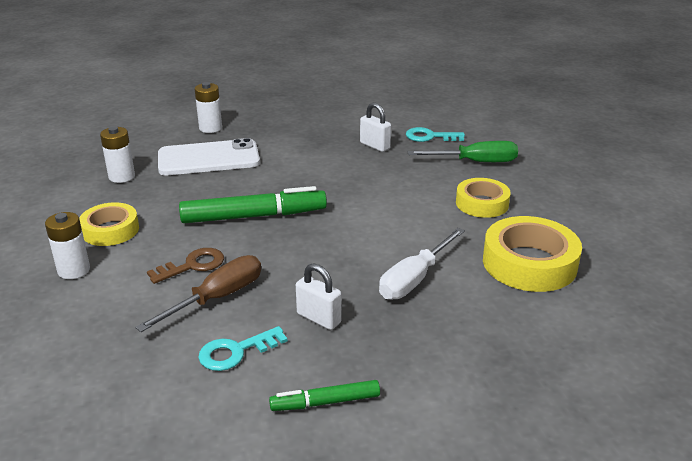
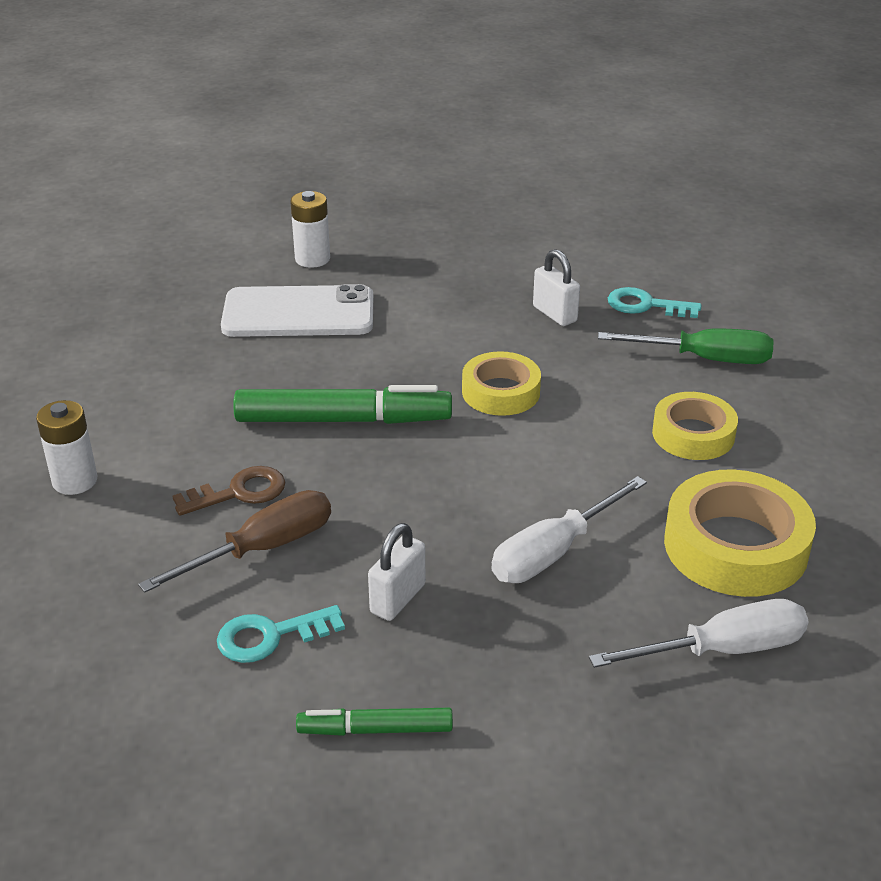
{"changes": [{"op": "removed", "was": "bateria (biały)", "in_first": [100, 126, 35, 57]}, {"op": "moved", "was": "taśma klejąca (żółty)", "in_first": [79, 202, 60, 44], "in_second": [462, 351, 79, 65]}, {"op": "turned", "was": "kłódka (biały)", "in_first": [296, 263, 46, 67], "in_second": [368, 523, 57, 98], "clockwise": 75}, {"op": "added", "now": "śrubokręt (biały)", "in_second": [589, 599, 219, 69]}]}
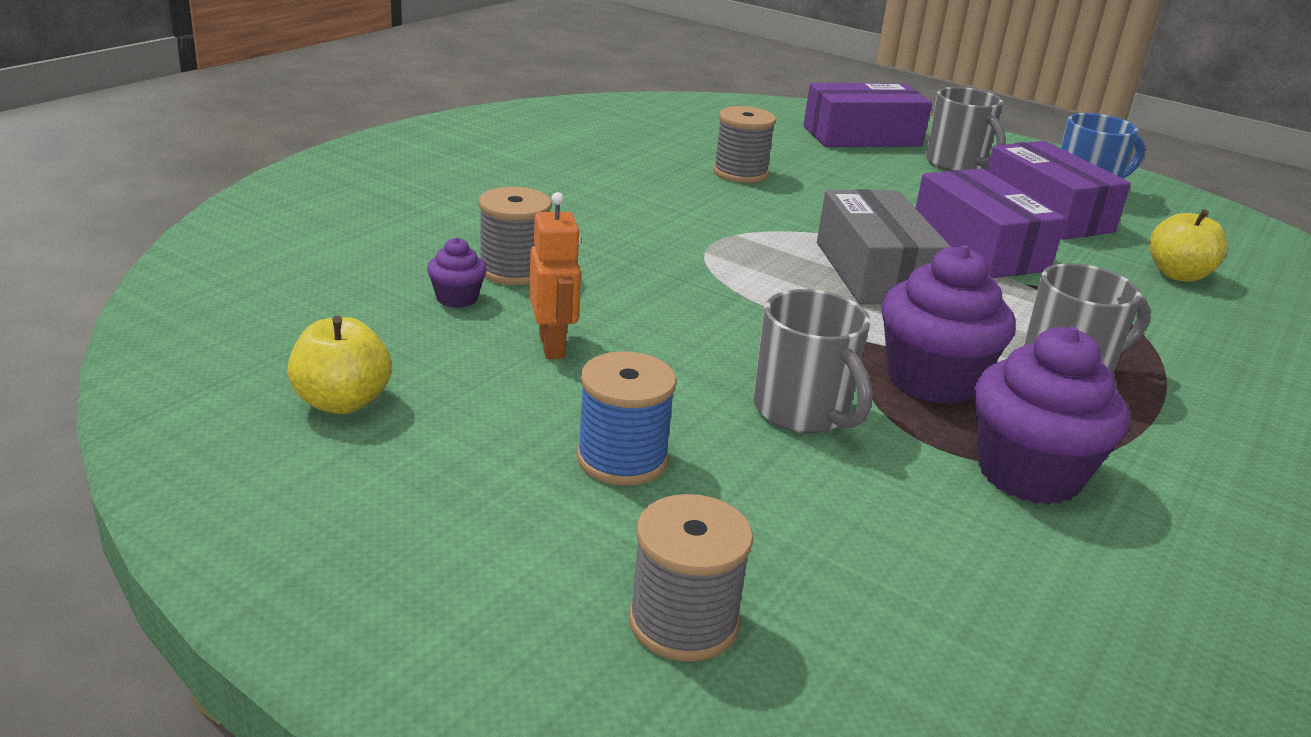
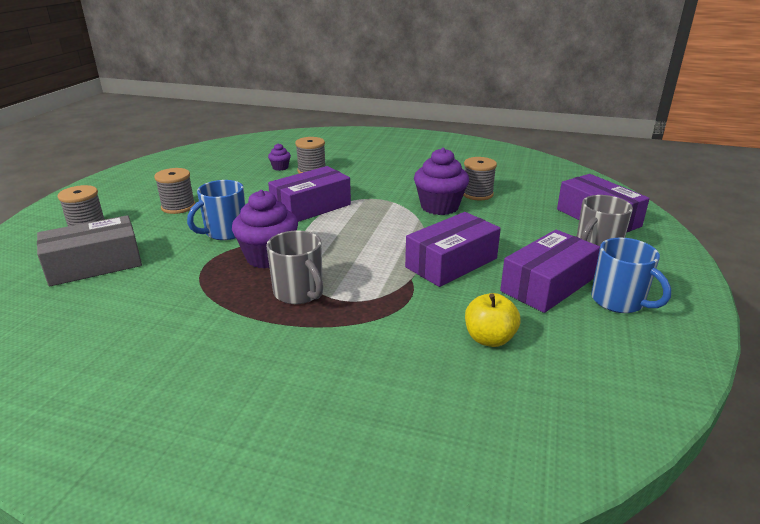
{"changes": [{"op": "moved", "was": "pudełko (szary)", "in_first": [817, 189, 134, 115], "in_second": [37, 215, 105, 71]}, {"op": "removed", "was": "robot (pomarańczowy)", "in_first": [529, 192, 52, 167]}, {"op": "recoloured", "was": "kubek (szary)", "now": "kubek (niebieski)", "in_first": [754, 289, 118, 144], "in_second": [187, 180, 58, 60]}, {"op": "removed", "was": "jabłko (żółty)", "in_first": [288, 316, 104, 98]}, {"op": "moved", "was": "muffinka (fioletowy)", "in_first": [974, 327, 156, 178], "in_second": [414, 148, 55, 67]}, {"op": "recoloured", "was": "szpulka (niebieski)", "now": "szpulka (szary)", "in_first": [576, 351, 101, 135], "in_second": [154, 168, 41, 46]}, {"op": "added", "now": "pudełko (fioletowy)", "in_second": [268, 166, 83, 56]}]}
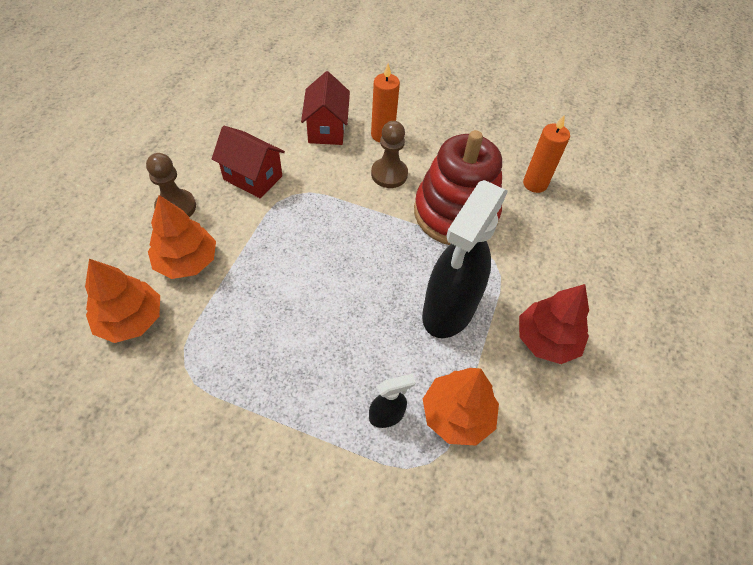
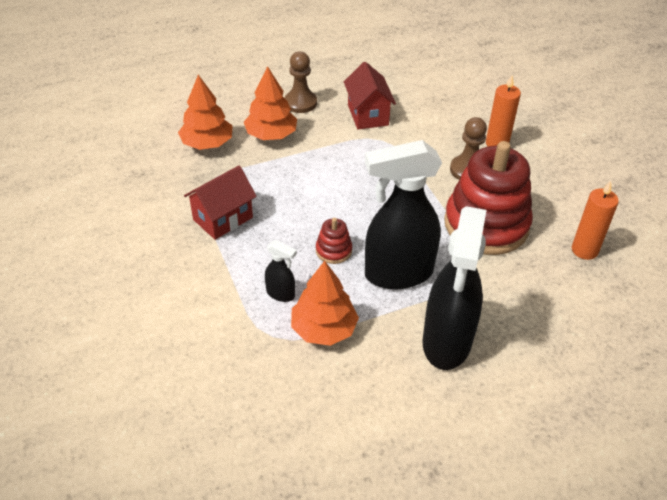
{"changes": [{"op": "moved", "was": "domek (czerwony)", "in_first": [301, 71, 49, 74], "in_second": [184, 165, 73, 75]}, {"op": "replaced", "was": "drzewko (czerwony)", "now": "spryskiwacz (czarny)", "in_first": [519, 284, 70, 80], "in_second": [422, 206, 64, 164]}, {"op": "added", "now": "zabawka nakładanka (czerwony)", "in_second": [316, 218, 36, 46]}]}
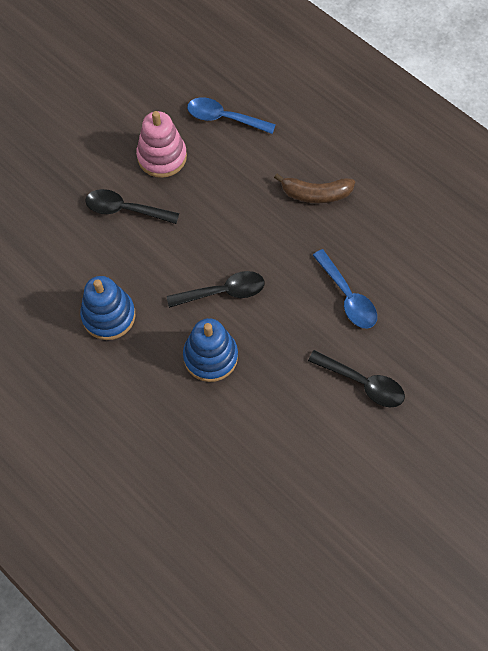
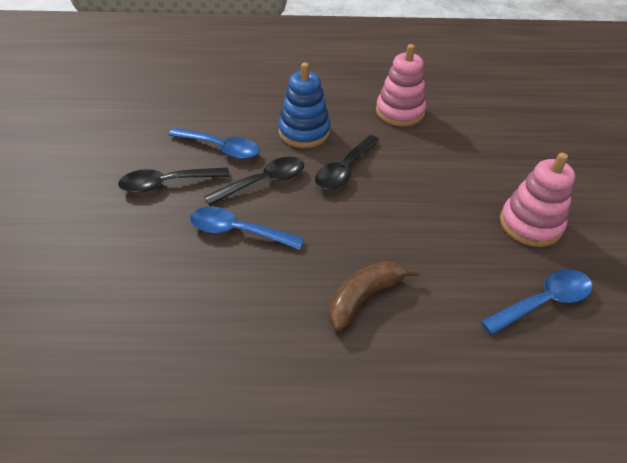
{"changes": [{"op": "moved", "was": "łyżka (czarny)", "in_first": [85, 189, 94, 35], "in_second": [204, 157, 100, 49]}, {"op": "recoloured", "was": "zabawka nakładanka (niebieski)", "now": "zabawka nakładanka (różowy)", "in_first": [80, 276, 55, 64], "in_second": [376, 44, 50, 82]}, {"op": "added", "now": "łyżka (niebieski)", "in_second": [169, 128, 90, 31]}]}
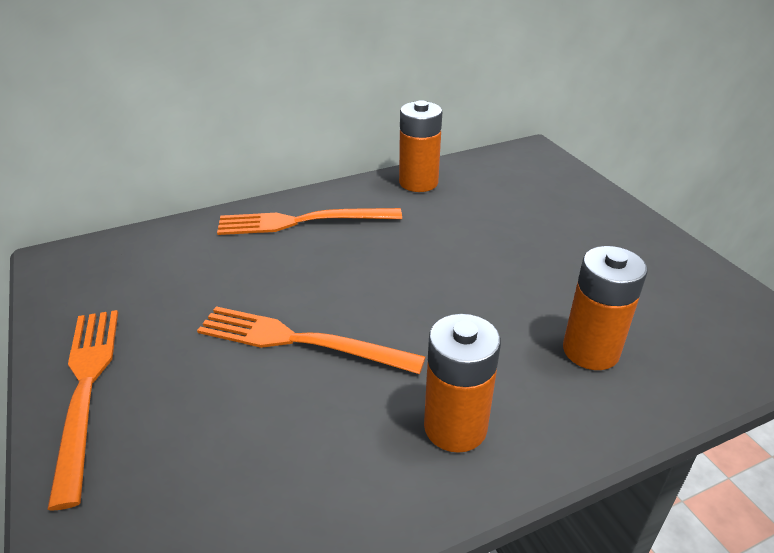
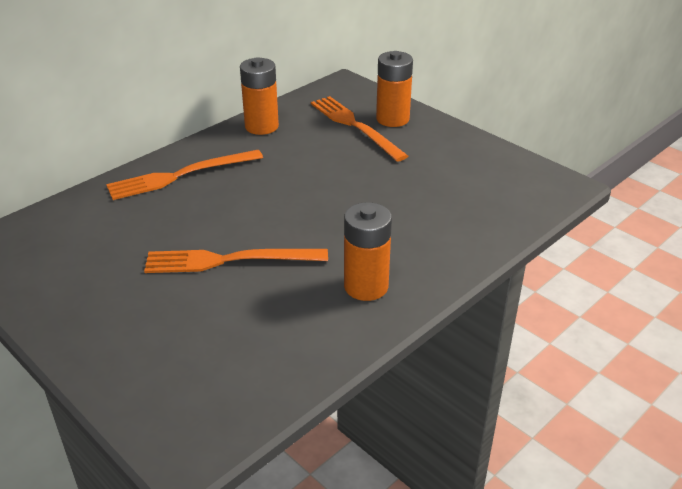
{"changes": [{"op": "moved", "was": "bateria (pomarańczowy)", "in_first": [563, 246, 84, 124], "in_second": [376, 51, 37, 76]}, {"op": "moved", "was": "widelec (pomarańczowy)", "in_first": [47, 310, 71, 201], "in_second": [311, 96, 97, 66]}]}
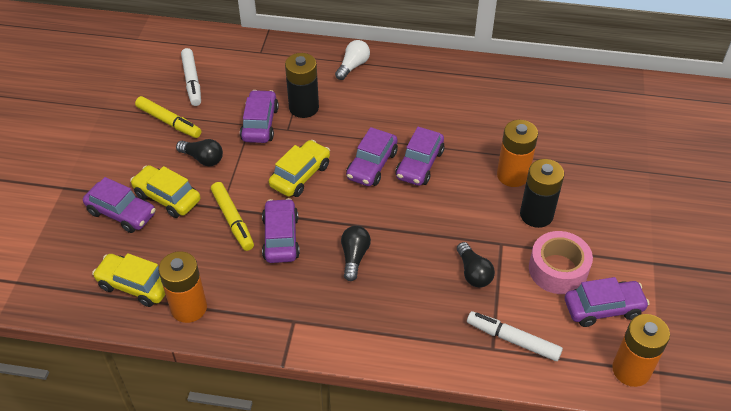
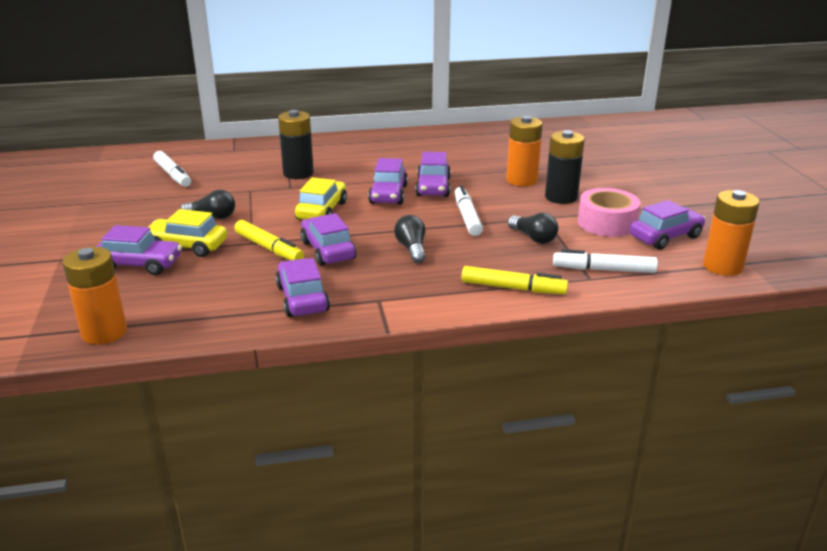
{"changes": [{"op": "removed", "was": "żarówka (biały)", "in_first": [335, 40, 35, 40]}, {"op": "moved", "was": "samochód (fioletowy)", "in_first": [240, 90, 39, 53], "in_second": [276, 258, 54, 59]}, {"op": "moved", "was": "flamaster (żółty)", "in_first": [135, 96, 66, 42], "in_second": [462, 266, 106, 28]}, {"op": "moved", "was": "bateria (pomarańczowy)", "in_first": [158, 251, 49, 72], "in_second": [62, 247, 65, 97]}, {"op": "removed", "was": "samochód (żółty)", "in_first": [92, 253, 73, 54]}, {"op": "added", "now": "flamaster (biały)", "in_second": [455, 185, 28, 51]}]}
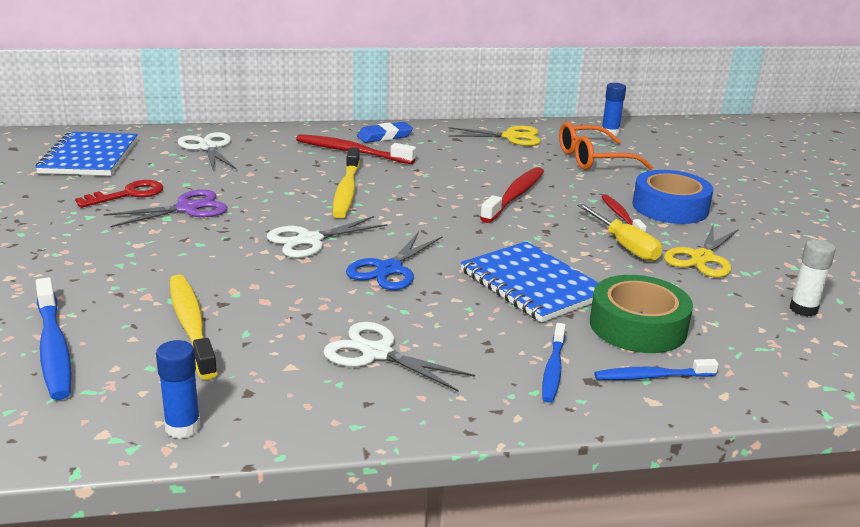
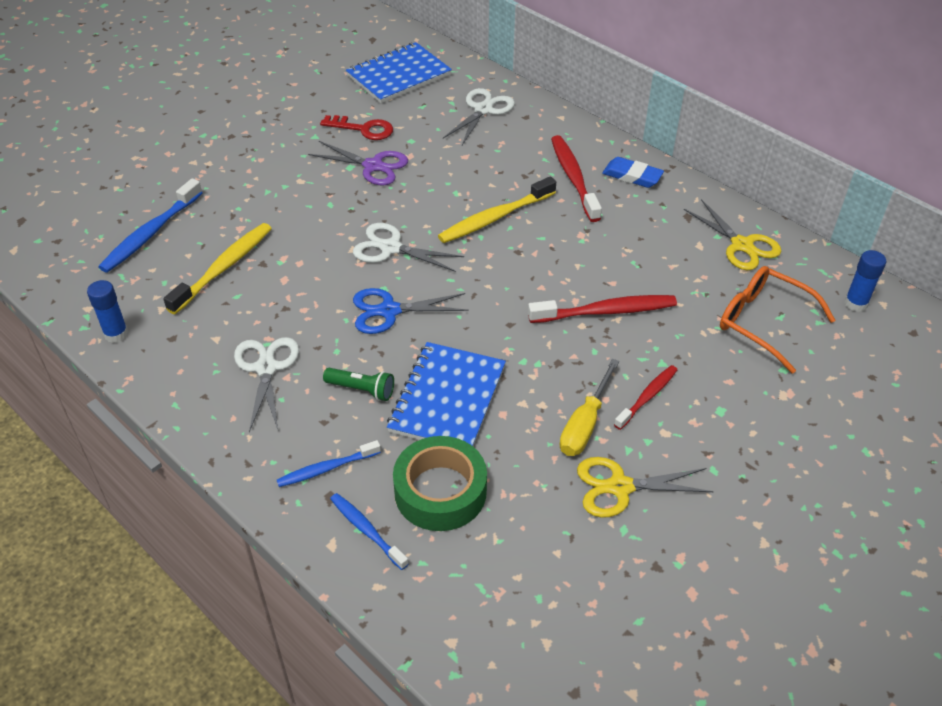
{"changes": [{"op": "removed", "was": "taśma klejąca (niebieski)", "in_first": [633, 170, 81, 54]}, {"op": "removed", "was": "klej w sztyfcie (biały)", "in_first": [790, 239, 46, 78]}, {"op": "added", "now": "latarka (zielony)", "in_second": [323, 368, 71, 33]}]}
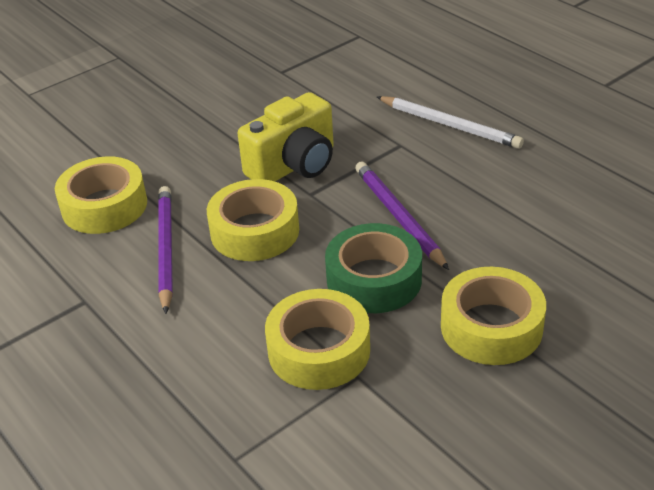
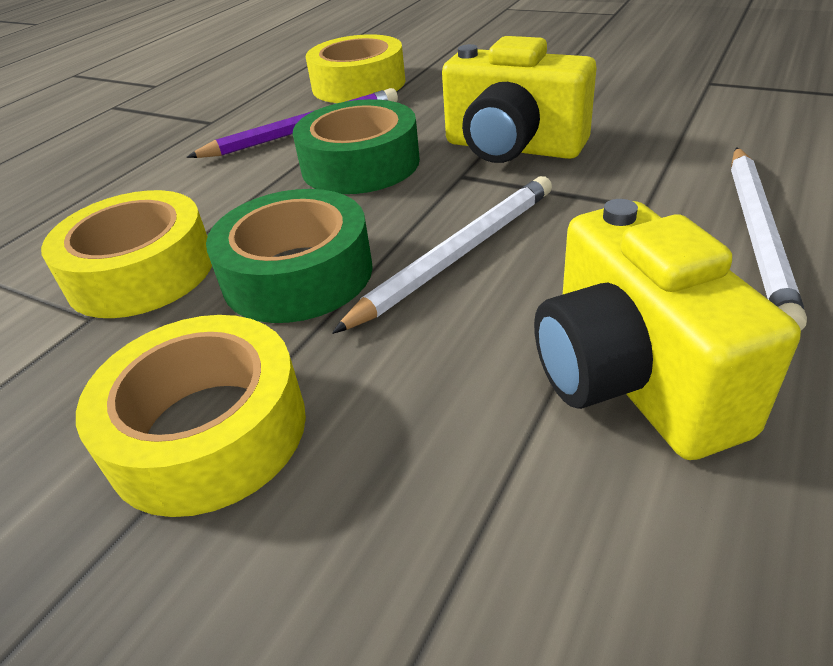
{"changes": [{"op": "recoloured", "was": "ołówek (fioletowy)", "now": "ołówek (biały)", "in_first": [355, 162, 94, 108], "in_second": [332, 176, 220, 158]}, {"op": "recoloured", "was": "taśma klejąca (żółty)", "now": "taśma klejąca (zielony)", "in_first": [207, 179, 92, 82], "in_second": [293, 99, 127, 95]}, {"op": "added", "now": "aparat fotograficzny (żółty)", "in_second": [534, 199, 267, 261]}]}
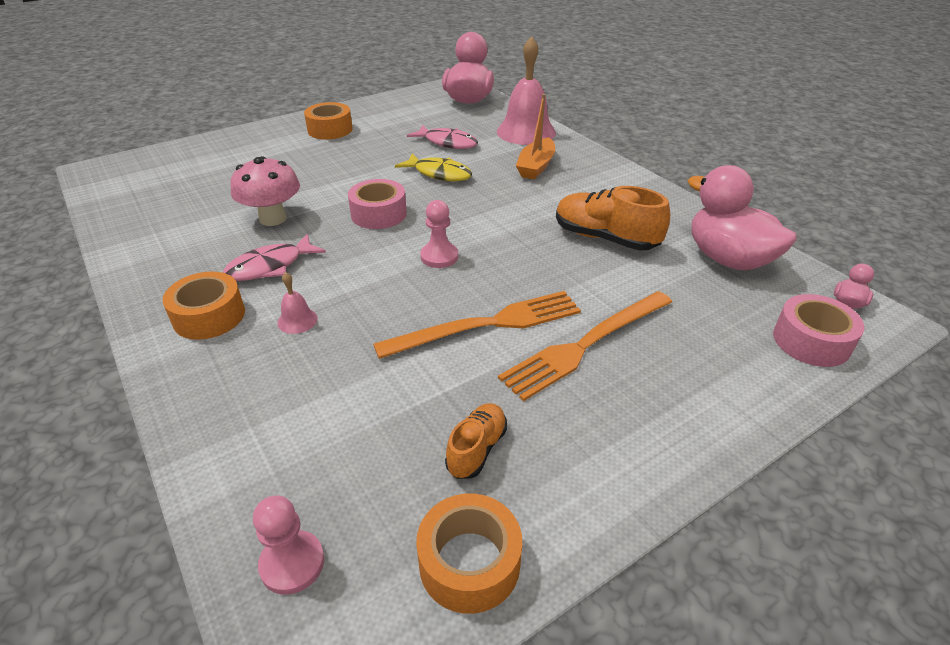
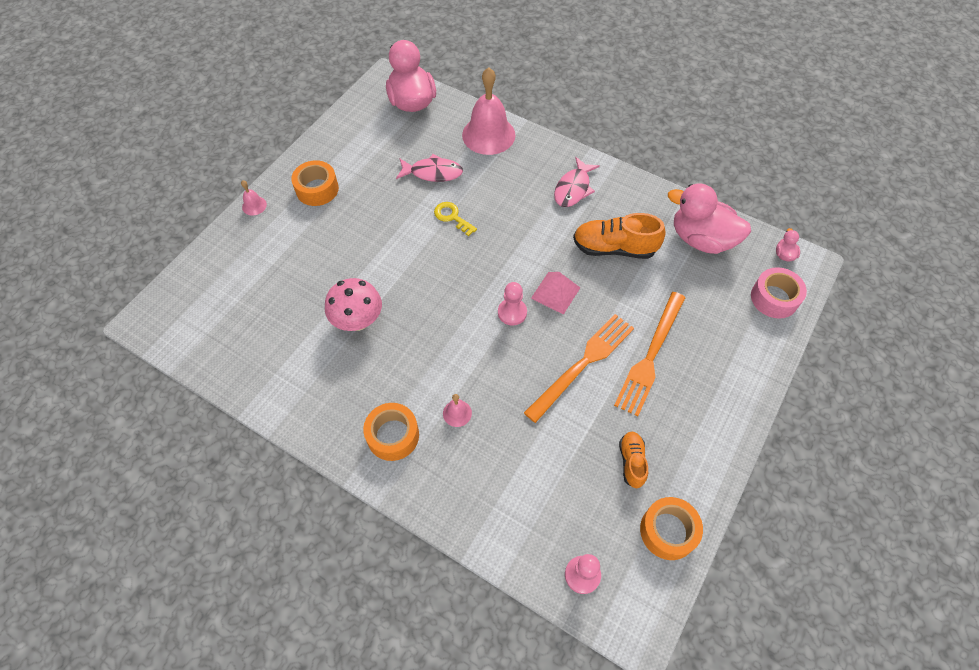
{"changes": [{"op": "removed", "was": "łódka (pomarańczowy)", "in_first": [516, 94, 39, 85]}, {"op": "replaced", "was": "ryba (żółty)", "now": "klucz (żółty)", "in_first": [395, 153, 77, 28], "in_second": [434, 202, 43, 34]}, {"op": "removed", "was": "taśma klejąca (różowy)", "in_first": [348, 179, 59, 50]}, {"op": "moved", "was": "ryba (różowy)", "in_first": [223, 234, 103, 47], "in_second": [554, 157, 46, 50]}, {"op": "added", "now": "dzwonek (różowy)", "in_second": [241, 180, 26, 36]}, {"op": "added", "now": "piramida (różowy)", "in_second": [531, 272, 49, 43]}]}
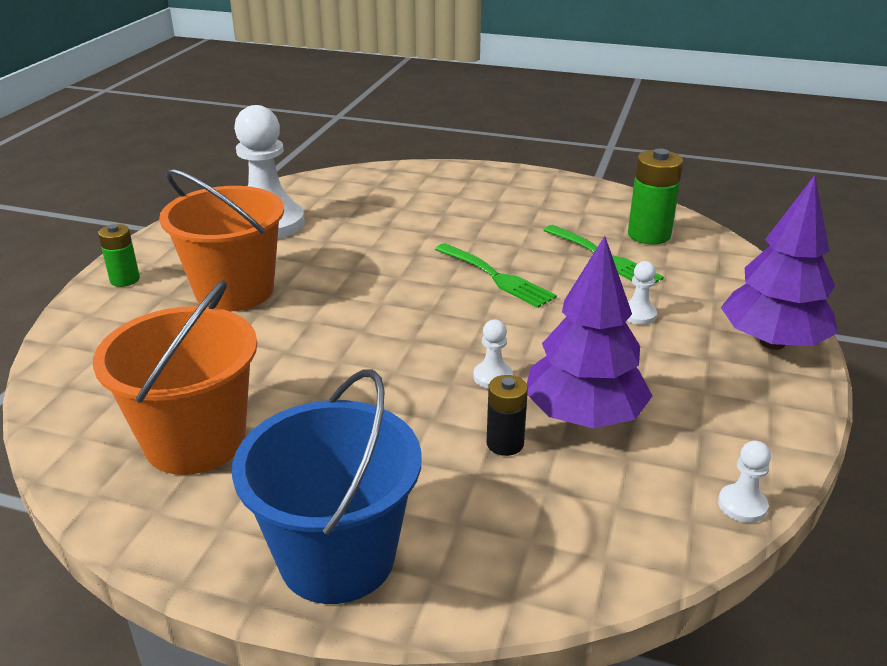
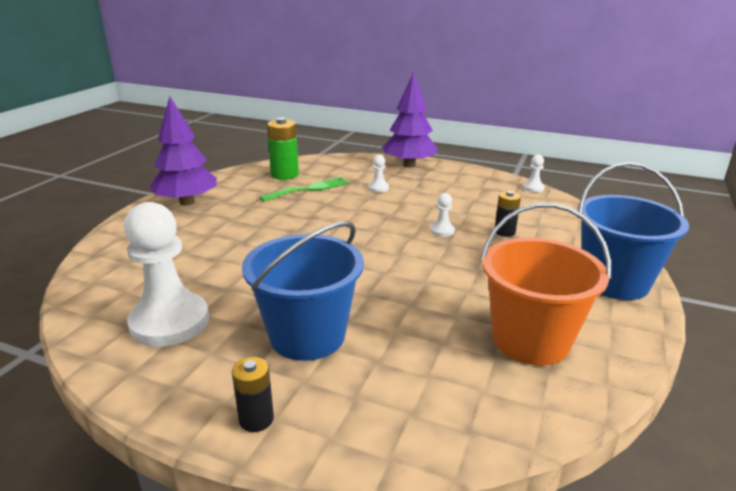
{"changes": [{"op": "recoloured", "was": "wiadro (pomarańczowy)", "now": "wiadro (niebieski)", "in_first": [159, 169, 125, 143], "in_second": [242, 221, 122, 140]}, {"op": "recoloured", "was": "bateria (zielony)", "now": "bateria (czarny)", "in_first": [98, 224, 42, 63], "in_second": [232, 357, 42, 75]}, {"op": "moved", "was": "drzewko (fioletowy)", "in_first": [527, 236, 126, 192], "in_second": [150, 96, 67, 109]}, {"op": "removed", "was": "widelec (zielony)", "in_first": [435, 243, 122, 65]}]}
